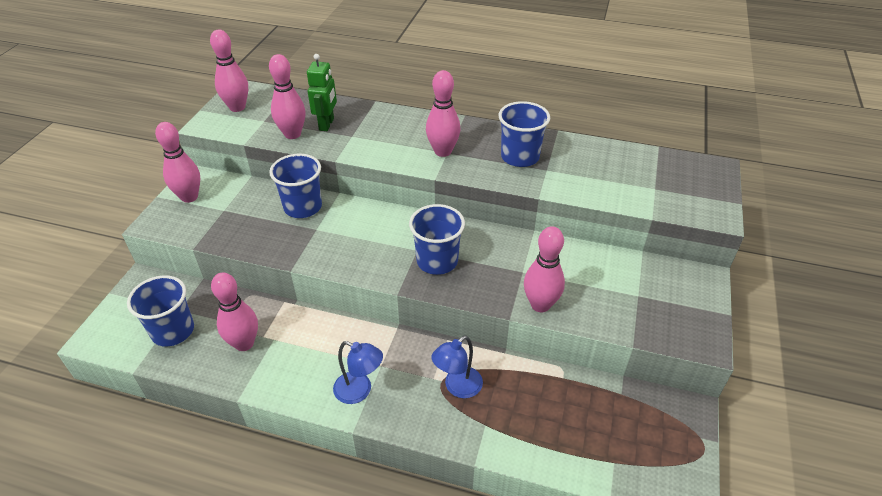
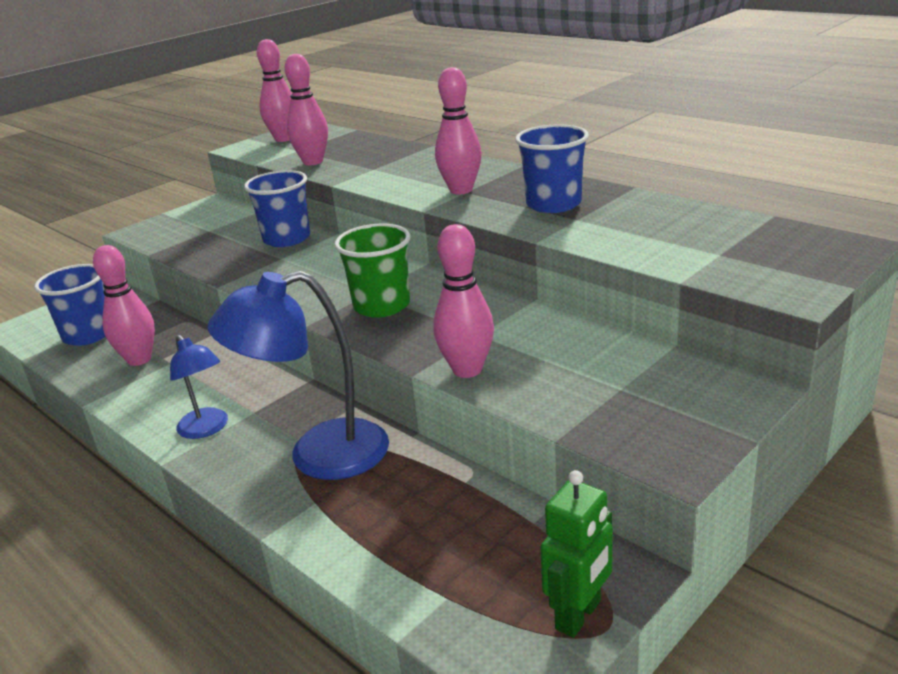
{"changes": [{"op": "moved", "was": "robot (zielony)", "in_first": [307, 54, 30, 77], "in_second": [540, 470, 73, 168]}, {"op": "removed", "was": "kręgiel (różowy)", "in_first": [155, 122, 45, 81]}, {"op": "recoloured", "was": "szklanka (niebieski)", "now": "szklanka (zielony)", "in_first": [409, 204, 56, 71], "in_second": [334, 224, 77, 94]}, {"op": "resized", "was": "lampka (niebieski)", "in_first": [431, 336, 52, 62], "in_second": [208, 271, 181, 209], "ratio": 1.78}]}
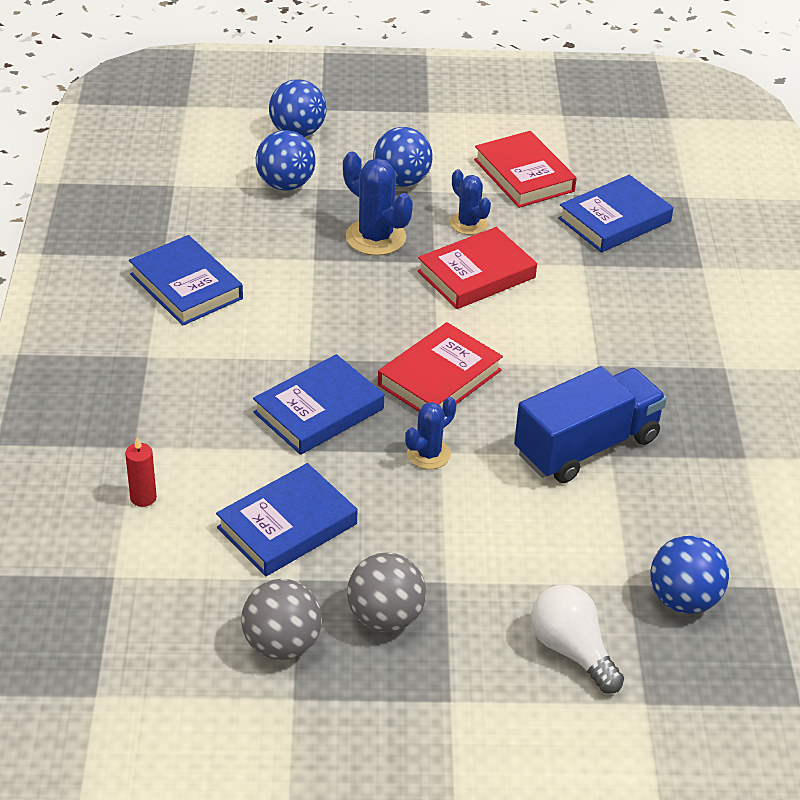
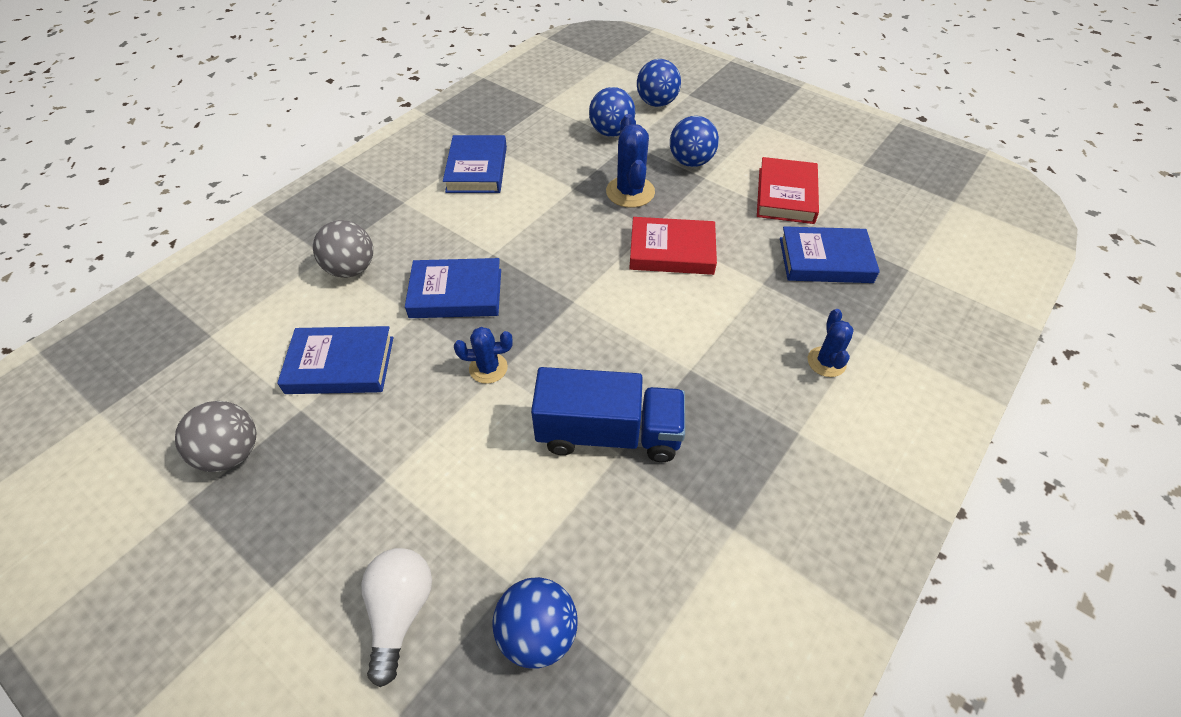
{"changes": [{"op": "moved", "was": "kaktus (niebieski)", "in_first": [450, 169, 41, 66], "in_second": [808, 309, 46, 68]}, {"op": "removed", "was": "książka (czerwony)", "in_first": [378, 322, 125, 90]}, {"op": "removed", "was": "świeca (czerwony)", "in_first": [125, 437, 32, 70]}, {"op": "moved", "was": "piłka (szary)", "in_first": [347, 552, 79, 80], "in_second": [313, 220, 60, 58]}]}
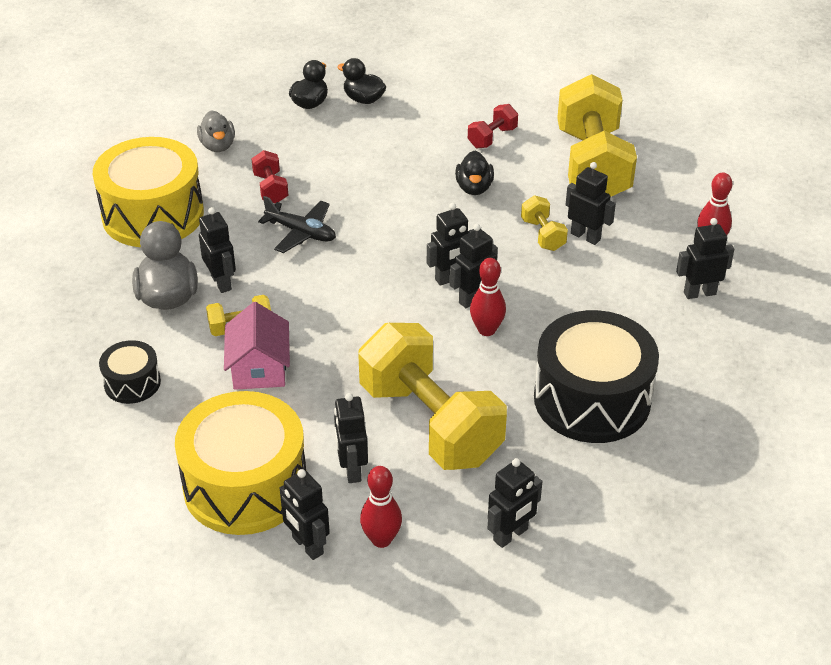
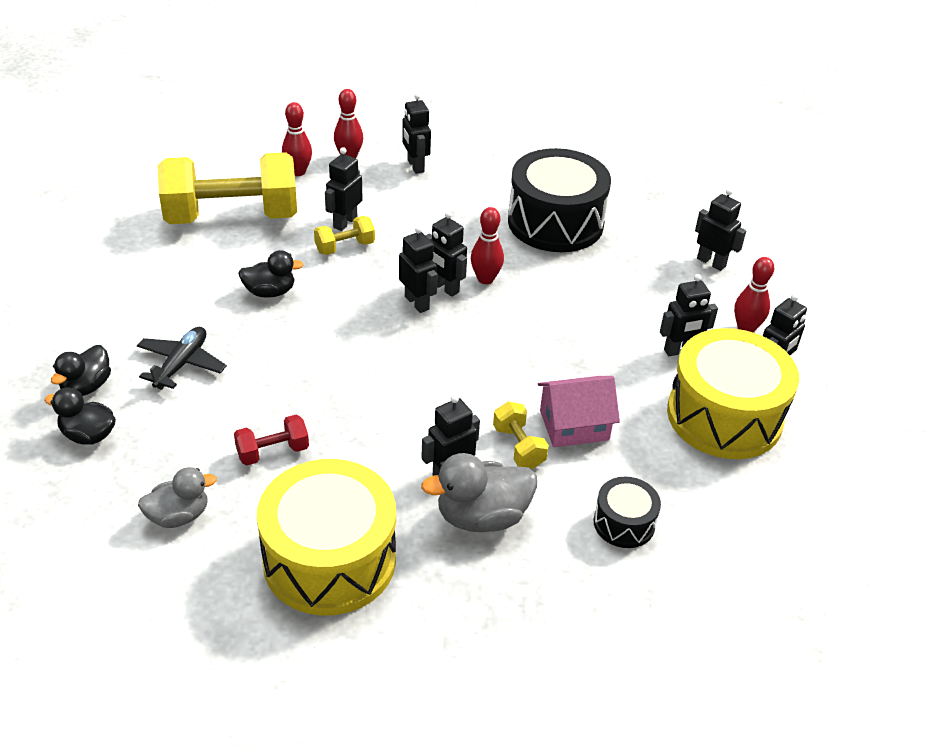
{"changes": [{"op": "removed", "was": "hantel (czerwony)", "in_first": [468, 104, 50, 44]}, {"op": "moved", "was": "samolot (czarny)", "in_first": [258, 196, 78, 57], "in_second": [137, 327, 90, 63]}, {"op": "removed", "was": "hantel (żółty)", "in_first": [358, 323, 149, 147]}, {"op": "added", "now": "kręgiel (czerwony)", "in_second": [282, 102, 30, 74]}]}
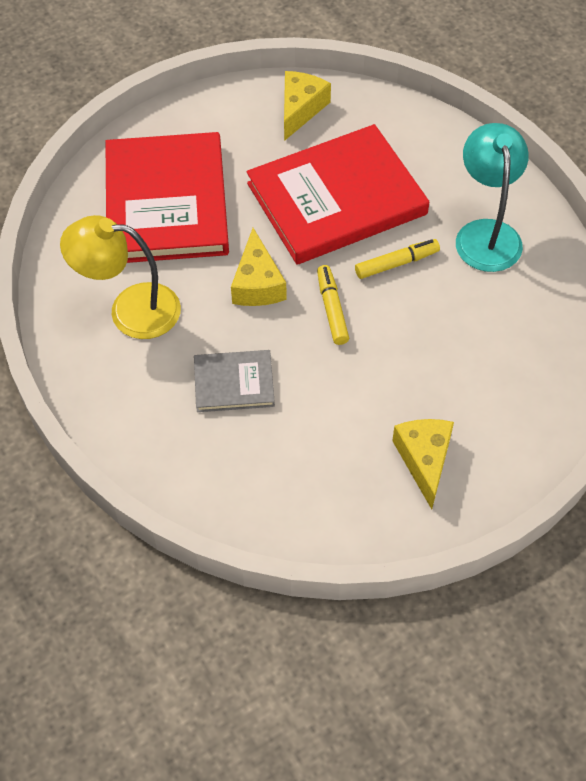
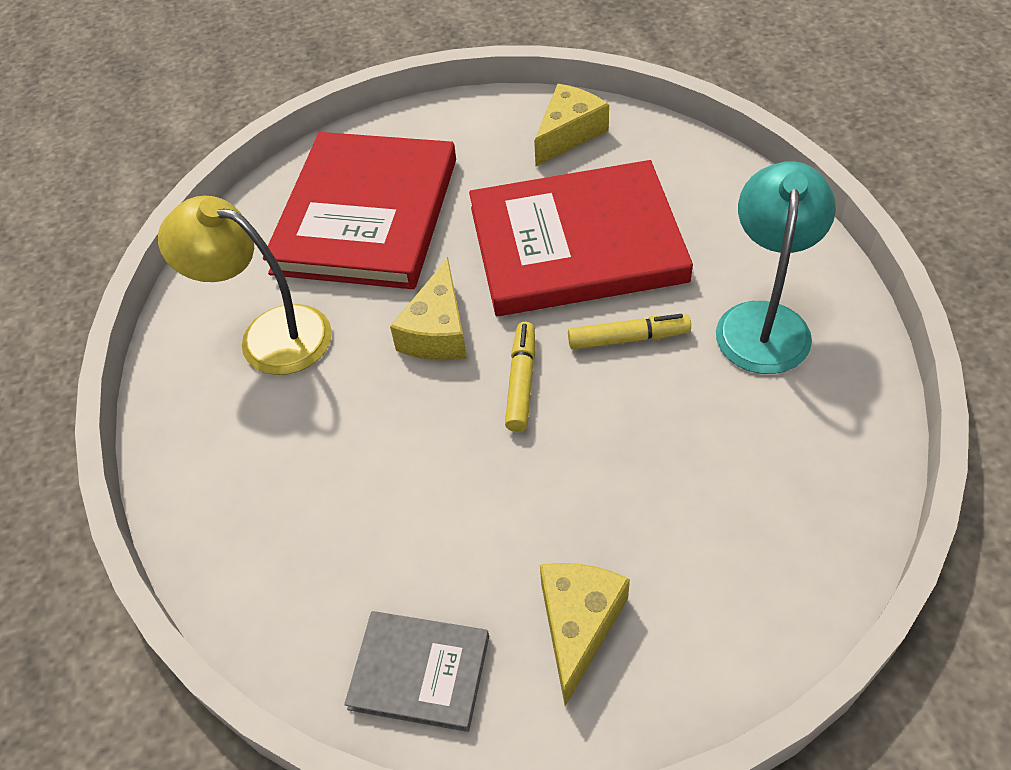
{"changes": [{"op": "moved", "was": "książka (szary)", "in_first": [194, 350, 81, 62], "in_second": [344, 611, 145, 121]}]}
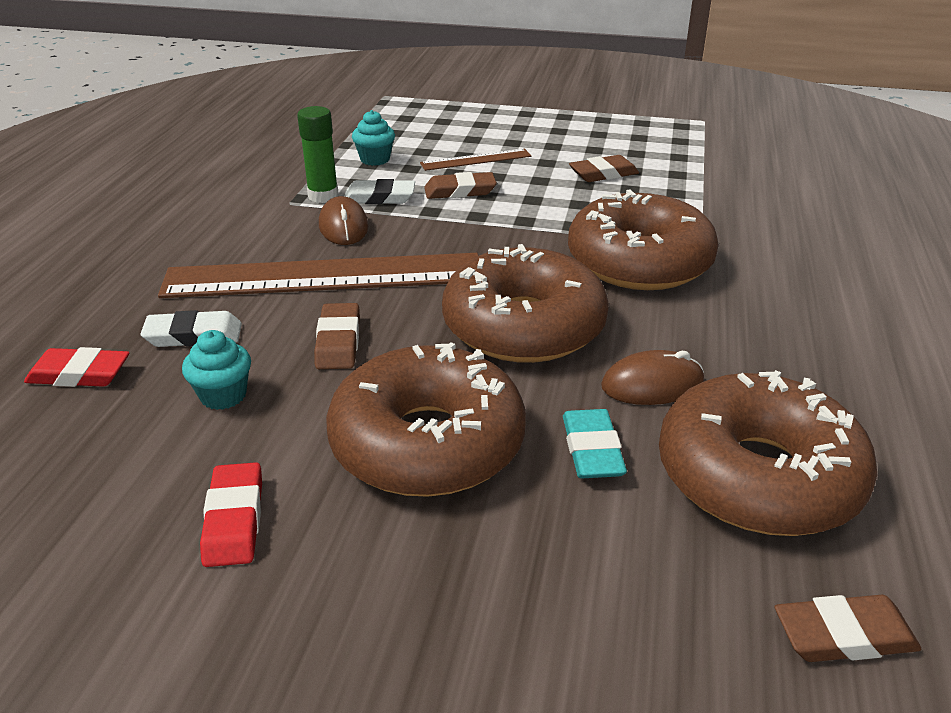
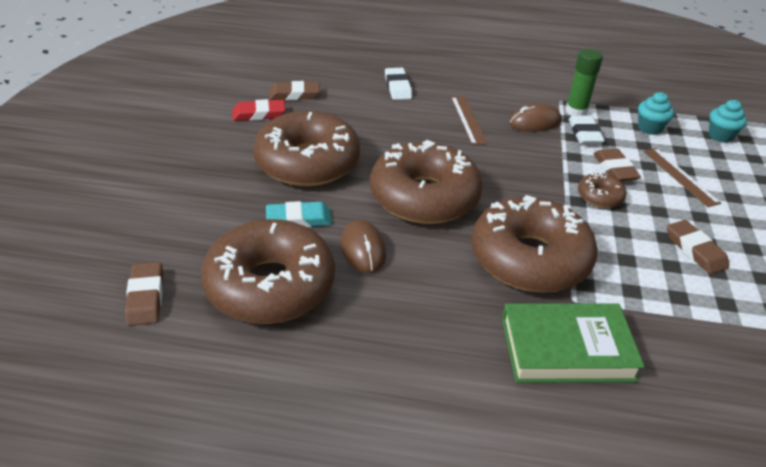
{"changes": [{"op": "resized", "was": "linijka (brązowy)", "in_first": [158, 253, 320, 45], "in_second": [451, 96, 36, 49], "ratio": 0.45}, {"op": "moved", "was": "gumka do mazania (brązowy)", "in_first": [314, 303, 46, 66], "in_second": [269, 81, 51, 19]}, {"op": "moved", "was": "muffinka (turkusowy)", "in_first": [182, 330, 69, 80], "in_second": [708, 100, 39, 43]}, {"op": "removed", "was": "gumka do mazania (czerwony)", "in_first": [24, 347, 106, 40]}, {"op": "added", "now": "donut (brązowy)", "in_second": [578, 172, 48, 36]}, {"op": "added", "now": "książka (zielony)", "in_second": [502, 303, 143, 80]}]}
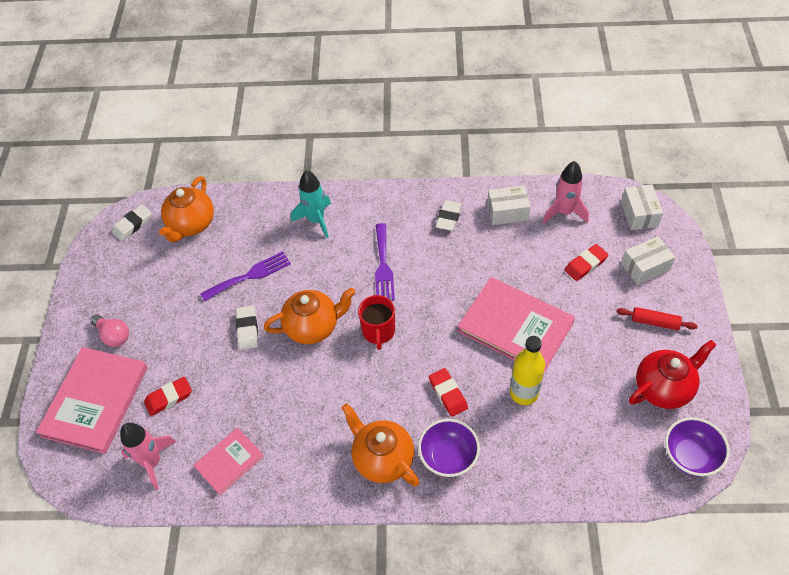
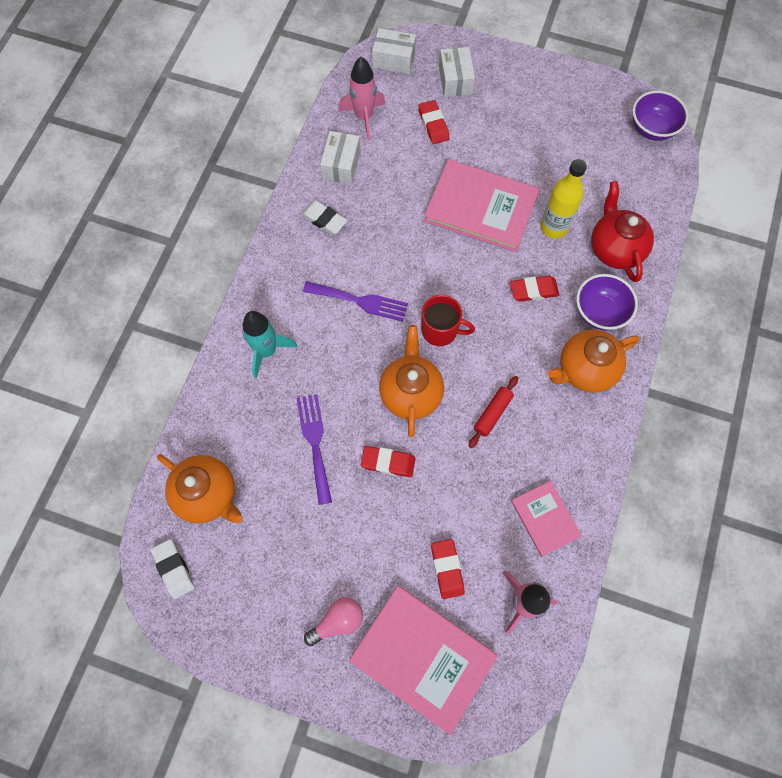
{"changes": [{"op": "turned", "was": "książka (różowy)", "in_first": [458, 277, 117, 95], "in_second": [424, 159, 116, 93], "clockwise": 60}, {"op": "recoloured", "was": "gumka do mazania (biały)", "now": "gumka do mazania (czerwony)", "in_first": [236, 306, 22, 44], "in_second": [361, 446, 55, 31]}, {"op": "moved", "was": "wałek do ciasta (czerwony)", "in_first": [617, 307, 81, 23], "in_second": [469, 376, 49, 72]}, {"op": "moved", "was": "imbryk (czerwony)", "in_first": [629, 340, 87, 69], "in_second": [591, 181, 63, 101]}]}
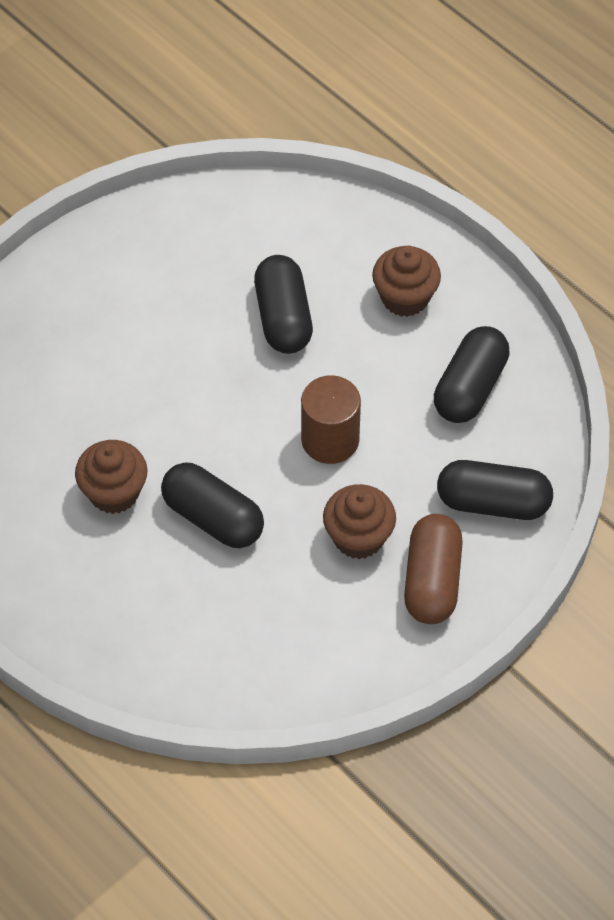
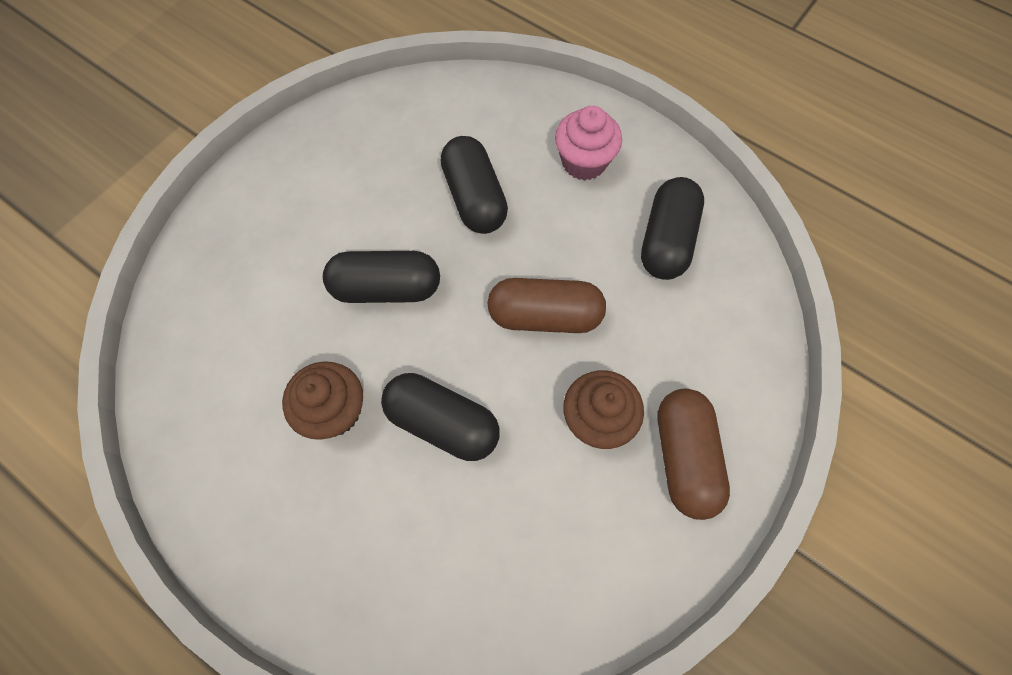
{"changes": [{"op": "recoloured", "was": "muffinka (brązowy)", "now": "muffinka (różowy)", "in_first": [372, 246, 69, 71], "in_second": [555, 106, 67, 75]}, {"op": "replaced", "was": "walec (brązowy)", "now": "kapsułka (brązowy)", "in_first": [301, 375, 60, 89], "in_second": [487, 278, 119, 55]}, {"op": "moved", "was": "kapsułka (czarny)", "in_first": [437, 460, 116, 60], "in_second": [323, 251, 117, 52]}]}
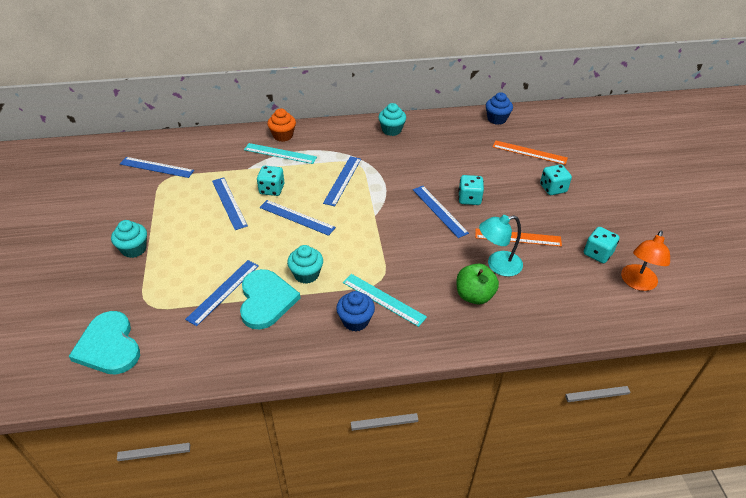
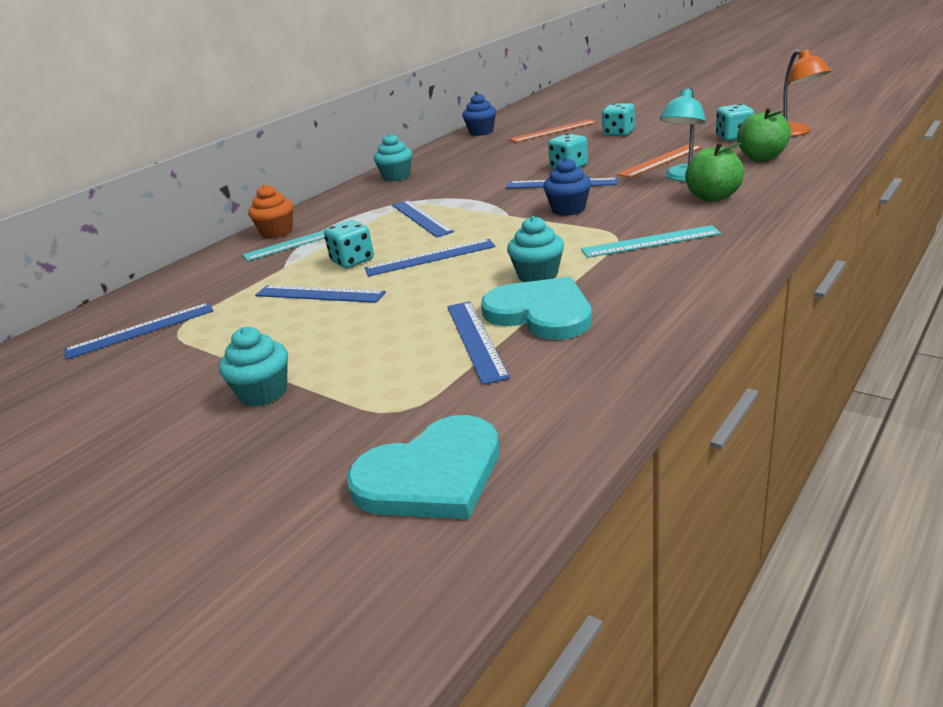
{"changes": [{"op": "moved", "was": "muffinka (niebieski)", "in_first": [336, 291, 39, 40], "in_second": [543, 158, 48, 58]}, {"op": "turned", "was": "serce (turkusowy)", "in_first": [68, 311, 72, 64], "in_second": [346, 415, 153, 104], "clockwise": -45}, {"op": "added", "now": "jabłko (zielony)", "in_second": [737, 108, 54, 53]}]}
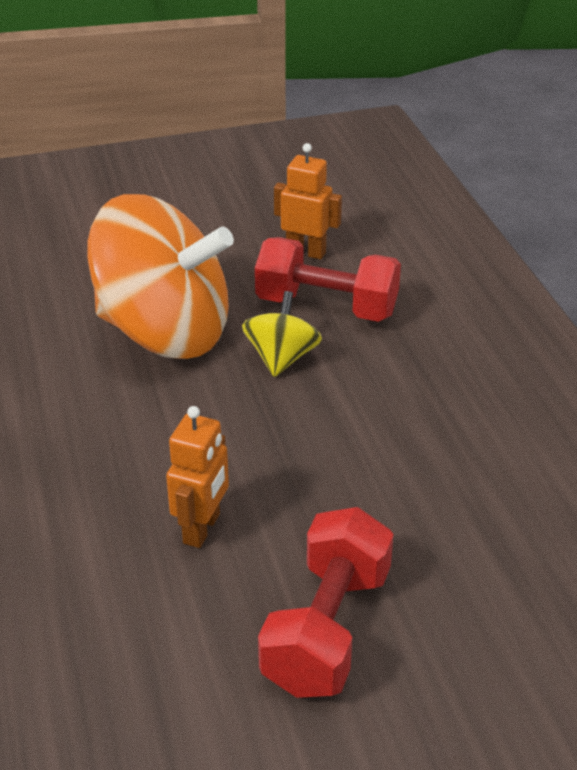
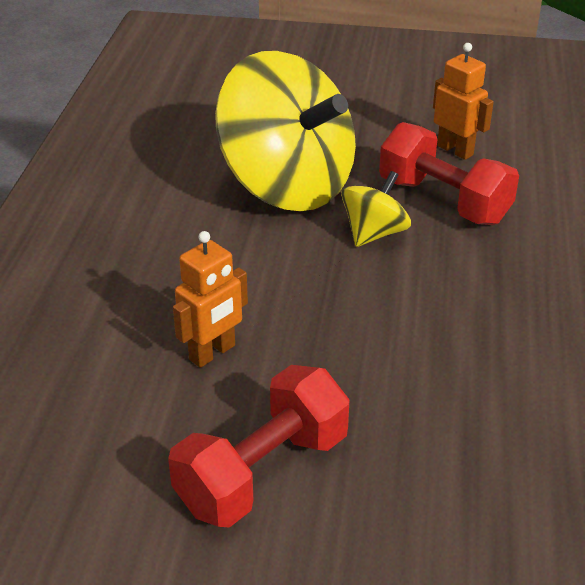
{"changes": [{"op": "recoloured", "was": "bączek (pomarańczowy)", "now": "bączek (żółty)", "in_first": [87, 194, 147, 165], "in_second": [215, 51, 141, 160]}]}
